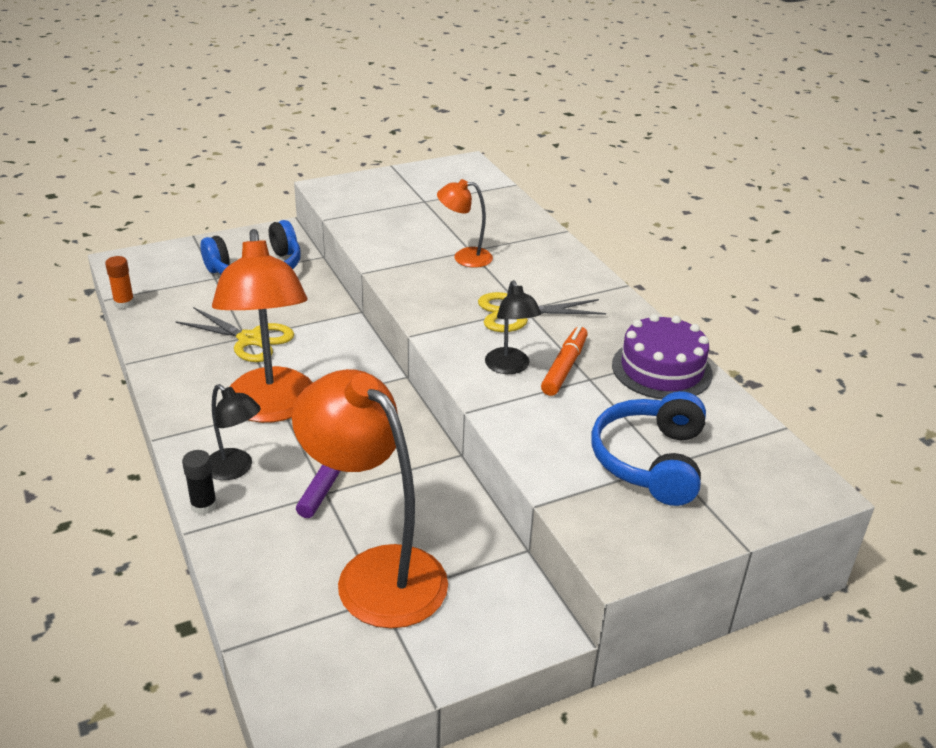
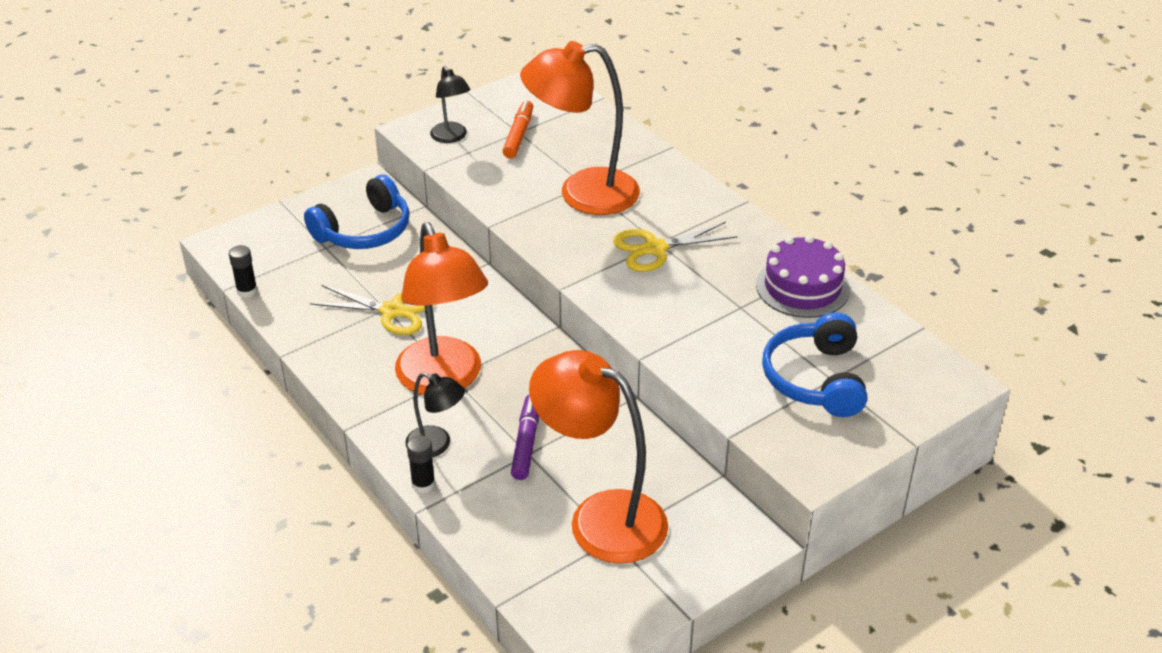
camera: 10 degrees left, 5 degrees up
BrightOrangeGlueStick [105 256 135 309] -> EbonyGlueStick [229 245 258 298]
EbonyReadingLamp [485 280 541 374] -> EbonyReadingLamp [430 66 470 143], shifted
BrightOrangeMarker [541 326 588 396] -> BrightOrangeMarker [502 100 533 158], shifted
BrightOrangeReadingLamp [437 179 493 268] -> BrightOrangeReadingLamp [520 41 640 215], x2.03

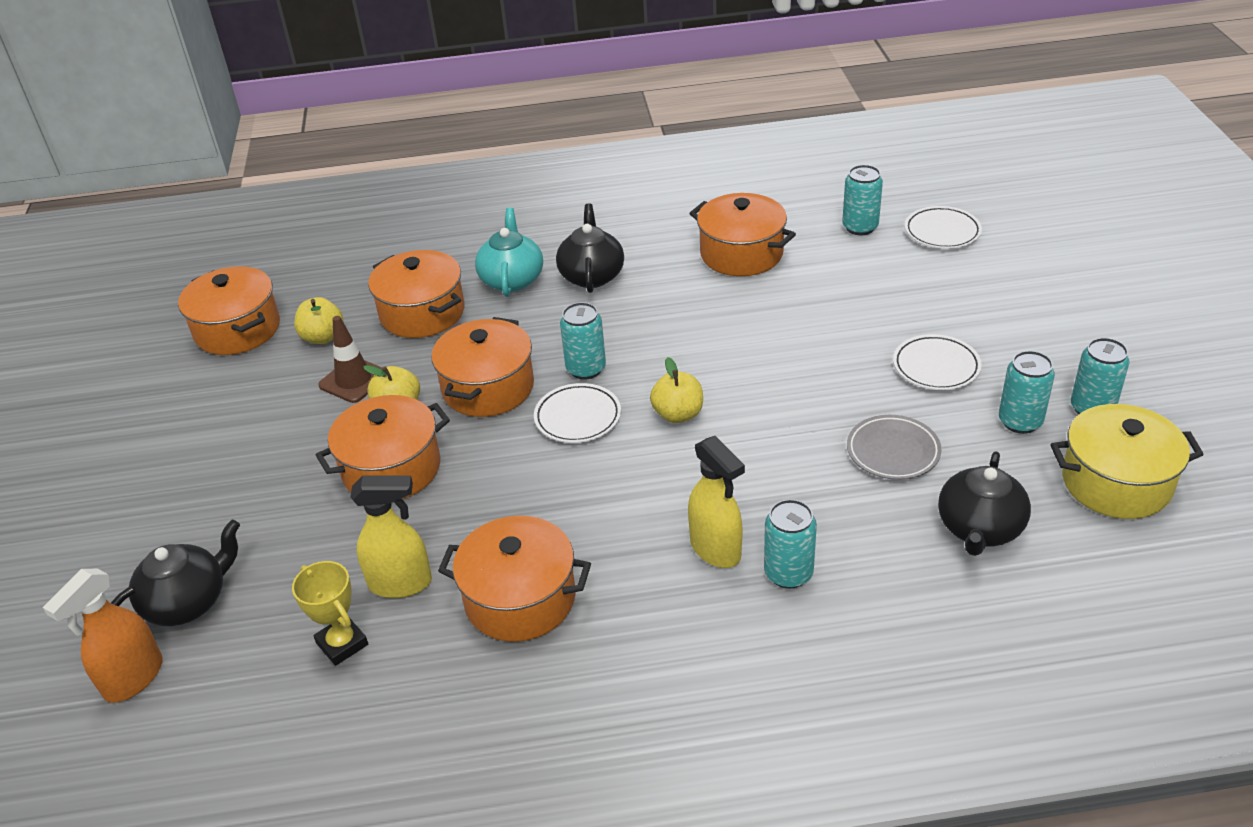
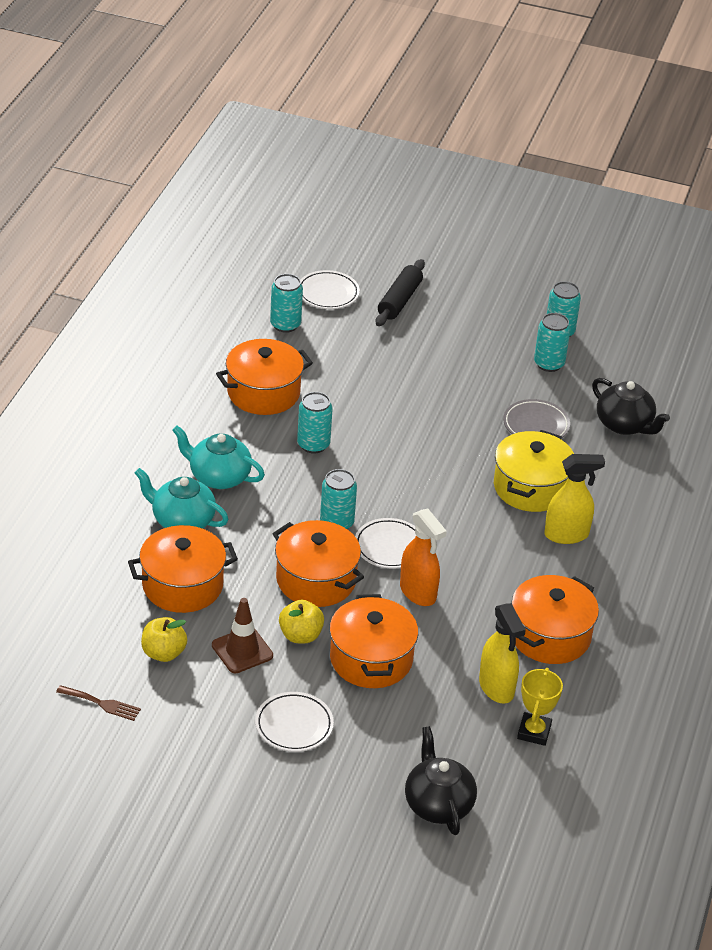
camera: 70 degrees left, 0 degrees up
BrightOrangeCookingPot [178 266 280 355] -> BrownTableFork [56 685 141 721]
EbonyChinaTeapot [556 203 624 293] -> AquaChinaTeapot [172 426 265 489]
WhitePlate [893 334 982 390] -> WhitePlate [255 692 334 752], shifted
AquaCan [764 499 817 589] -> AquaCan [297 392 333 454], shifted
none -> EbonyPastryRoller [376 259 425 326]
BrightOrangeSprayCleaner [42 569 163 703] -> BrightOrangeSprayCleaner [400 508 447 606], shifted
YellowSprayCleaner [350 475 432 598] -> YellowSprayCleaner [479 603 526 704], 135 degrees clockwise
YellowCookingPot [1050 404 1204 519] -> YellowCookingPot [494 430 574 512], shifted
YellowPrizeCup [292 561 368 666] -> YellowPrizeCup [517 668 563 746], 60 degrees counterclockwise
YellowAppleFruit [650 357 703 423] -> none

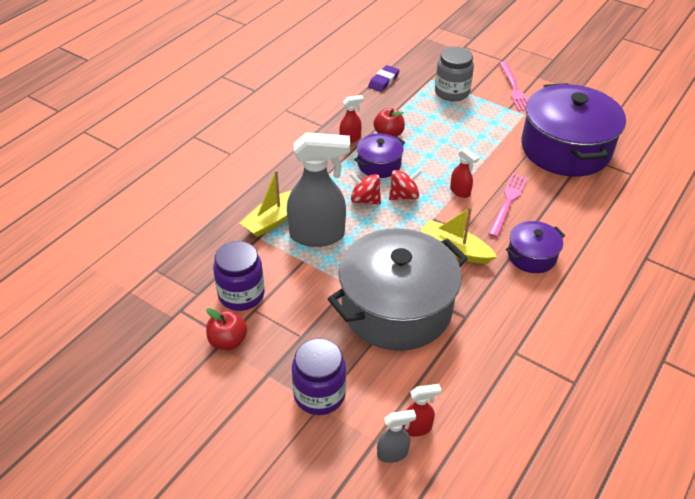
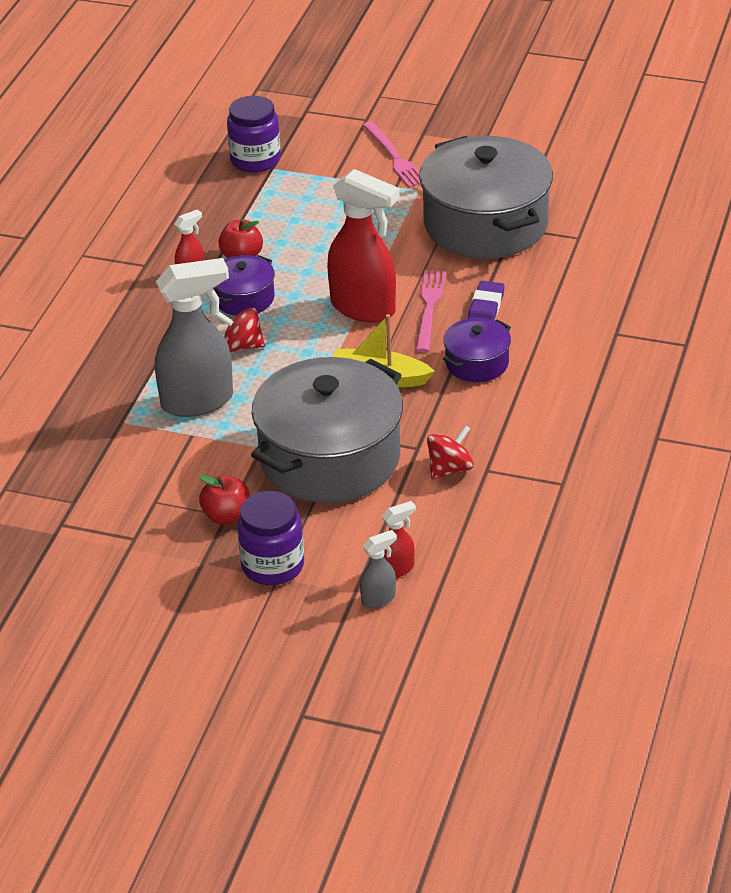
camera: 15 degrees left, 5 degrees down
ScarletAppleFruit [206 308 247 350] -> ScarletAppleFruit [199 475 250 525], shifted
RoyalPurpleJamJar [213 241 265 311] -> RoyalPurpleJamJar [227 96 281 173], shifted
ScarletSprayCleaner [450 147 479 198] -> ScarletSprayCleaner [327 169 400 322], x2.20
RoyalPurpleCookingPot [521 83 626 177] -> AshGreyCookingPot [419 136 553 259]
ScarletToyTop [389 169 422 200] -> ScarletToyTop [427 425 474 479], shifted
RoyalPurpleEraser [368 65 400 92] -> RoyalPurpleEraser [468 281 505 320], shifted
YellowSailboat [240 170 292 237] -> none
AshGreyJamJar [435 47 474 101] -> none

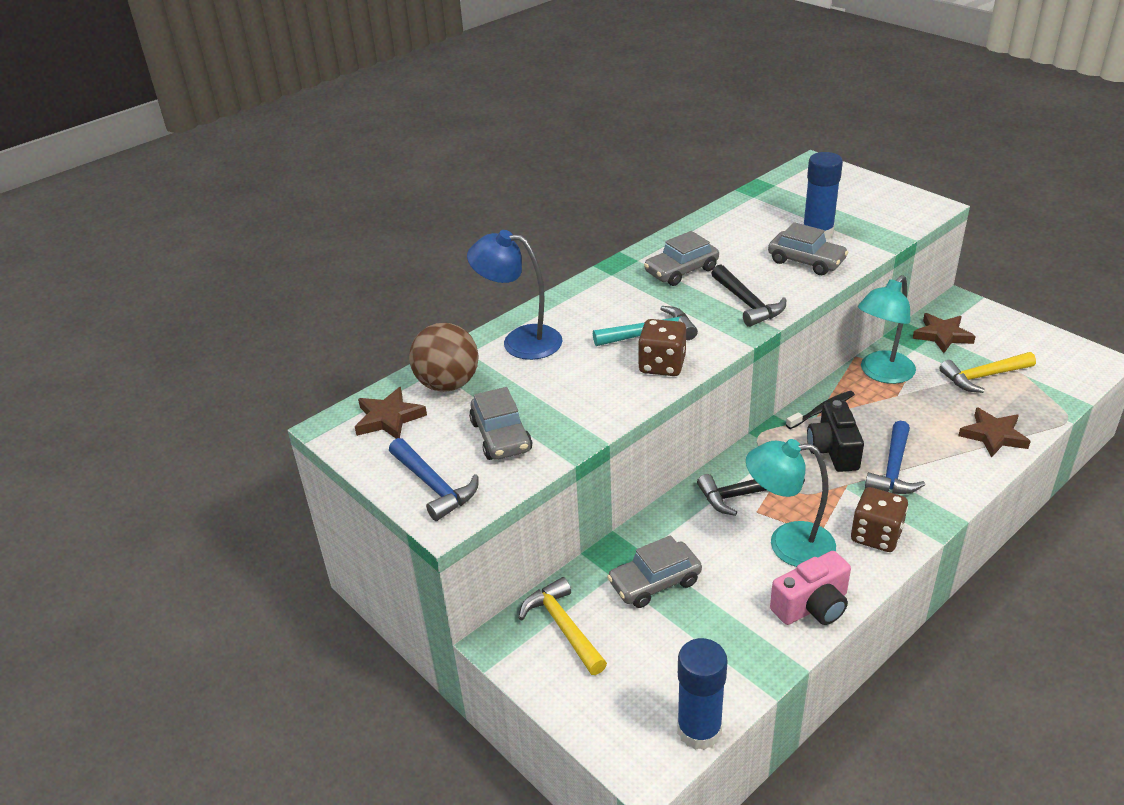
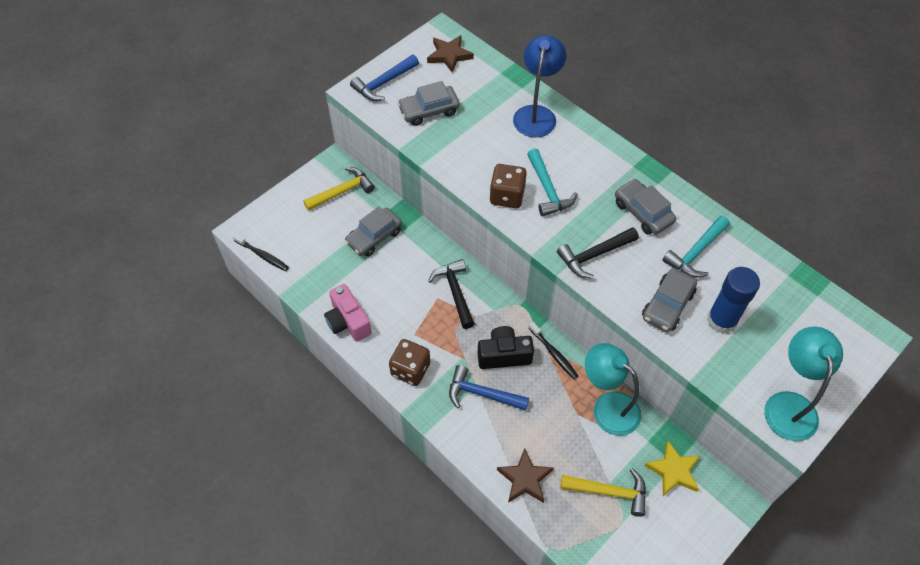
camera: 85 degrees right, 20 degrees up
RoyalBlueGlueStick [677 638 727 750] -> EbonyToothbrush [233 234 289 271]
AshGreyAutomobile [607 535 702 608] -> AshGreyAutomobile [345 206 402 257], 105 degrees counterclockwise
YellowHammer [939 352 1036 393] -> YellowHammer [560 468 646 517], 120 degrees clockwise
BrownFivePointedStar [913 313 976 353] -> YellowFivePointedStar [644 441 700 496]
none -> AquaHammer [662 216 730 278]
AquaReadingLamp [746 439 836 567] -> AquaReadingLamp [764 327 843 441], shifted
BrownSphere [409 323 479 392] -> none

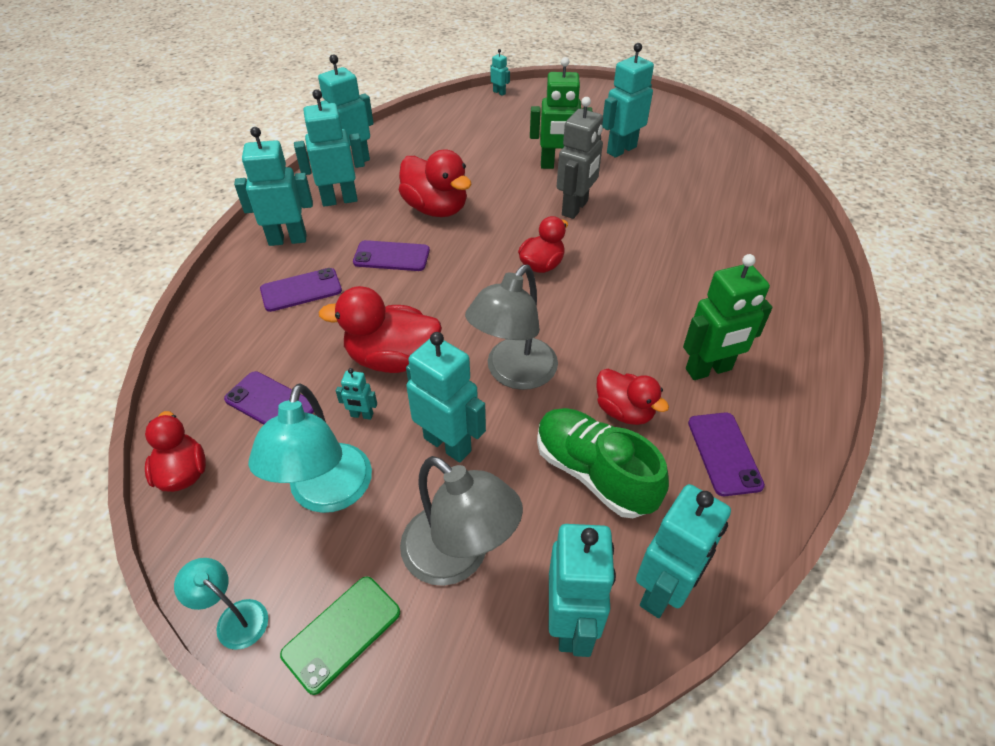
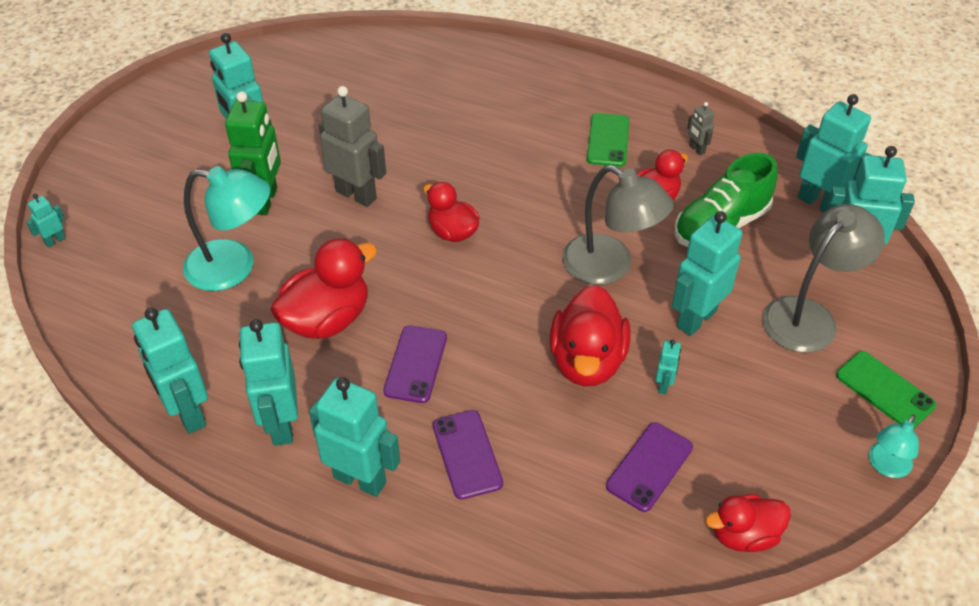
camera: 85 degrees left, 0 degrees up
AquaReadingLamp [248 383 372 513] -> AquaReadingLamp [183 166 270 291], shifted
AquaRobotFigure [234 127 313 246] -> AquaRobotFigure [309 377 400 497], 120 degrees clockwise
EmeraldRobotFigure [683 254 772 380] -> EmeraldMobilePhone [587 113 629 167]
RoyalPurpleMobilePhone [688 412 765 496] -> AshGreyRobotFigure [687 102 714 155]

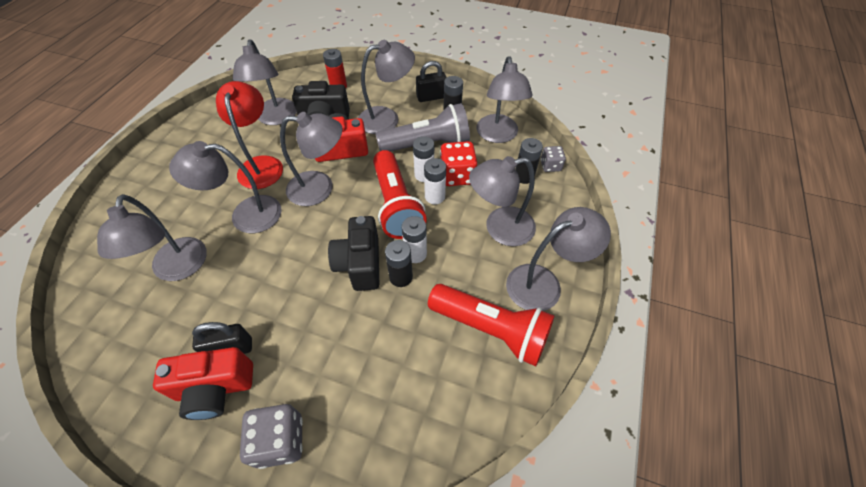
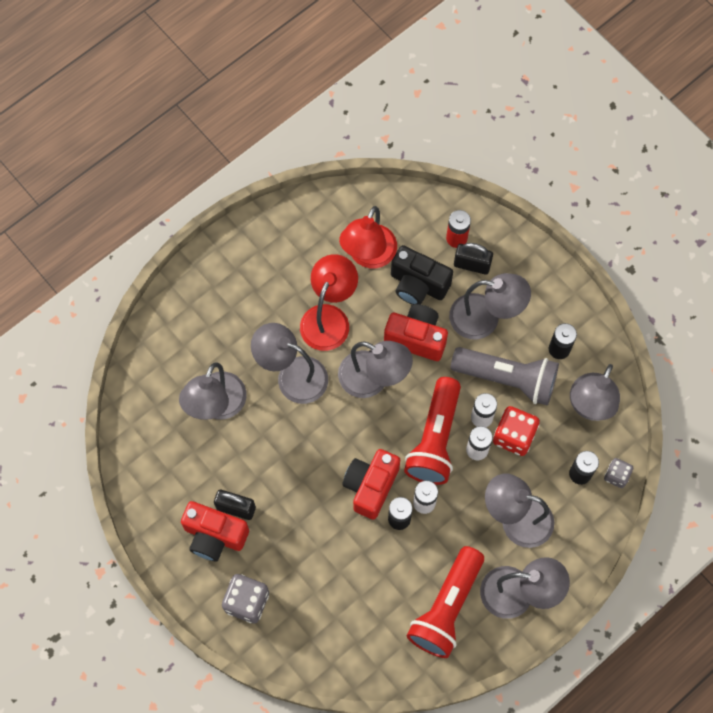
camera: 30 degrees right, 15 degrees up
AshGreyReadingLamp [233 39 297 125] -> ScarletReadingLamp [339 206 397 268]
EbonyCamera [328 216 379 291] -> ScarletCamera [342 449 400 520]
ScarletTorch [428 284 555 366] -> ScarletTorch [407 546 484 658], 60 degrees clockwise
EbonySmallLock [416 61 447 102] -> EbonySmallLock [454 243 493 275], shifted

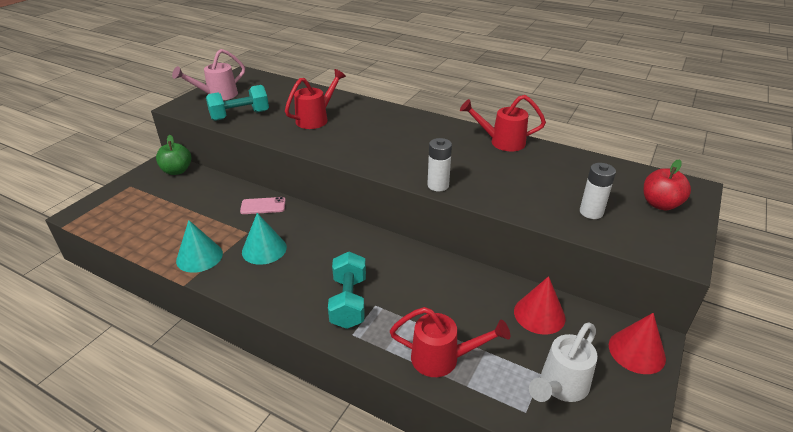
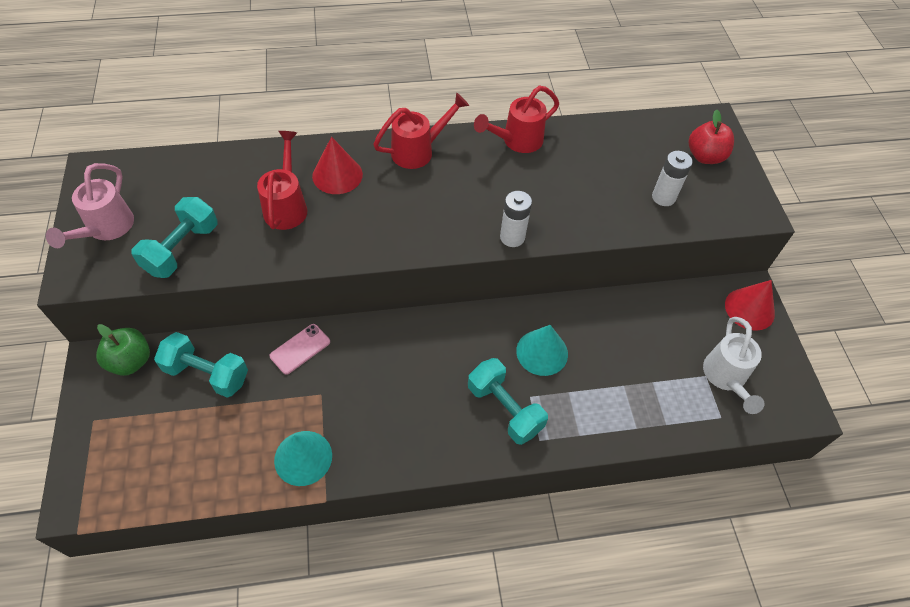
camera: 40 degrees left, 20 degrees up
none -> AquaFreeWeight [154 332 248 398]
ScarletSolidCone [514 276 566 335] -> ScarletSolidCone [312 137 363 194], shifted
ScarletSprinklingCan [390 307 510 377] -> ScarletSprinklingCan [373 93 469 169], shifted
AquaSolidCone [242 213 287 265] -> AquaSolidCone [516 325 568 376], shifted

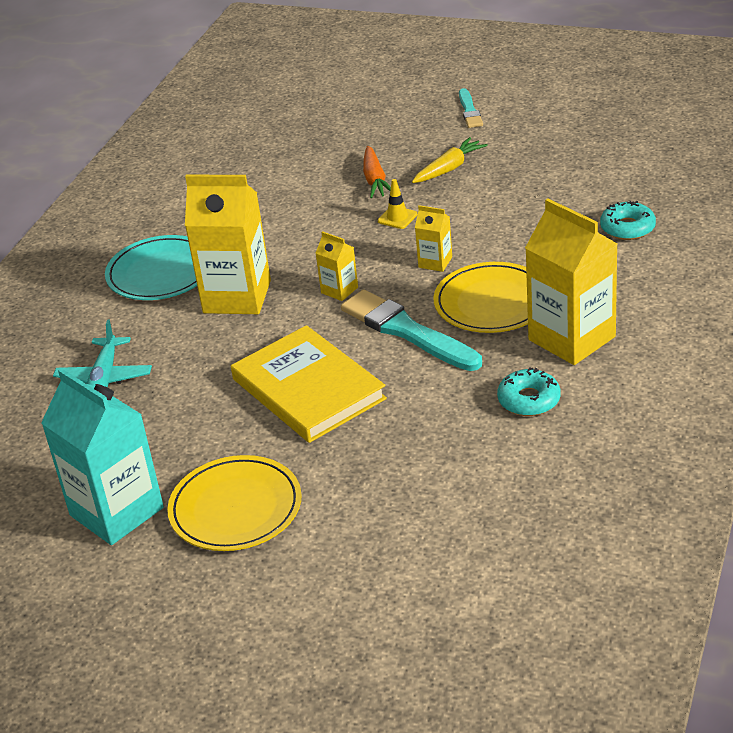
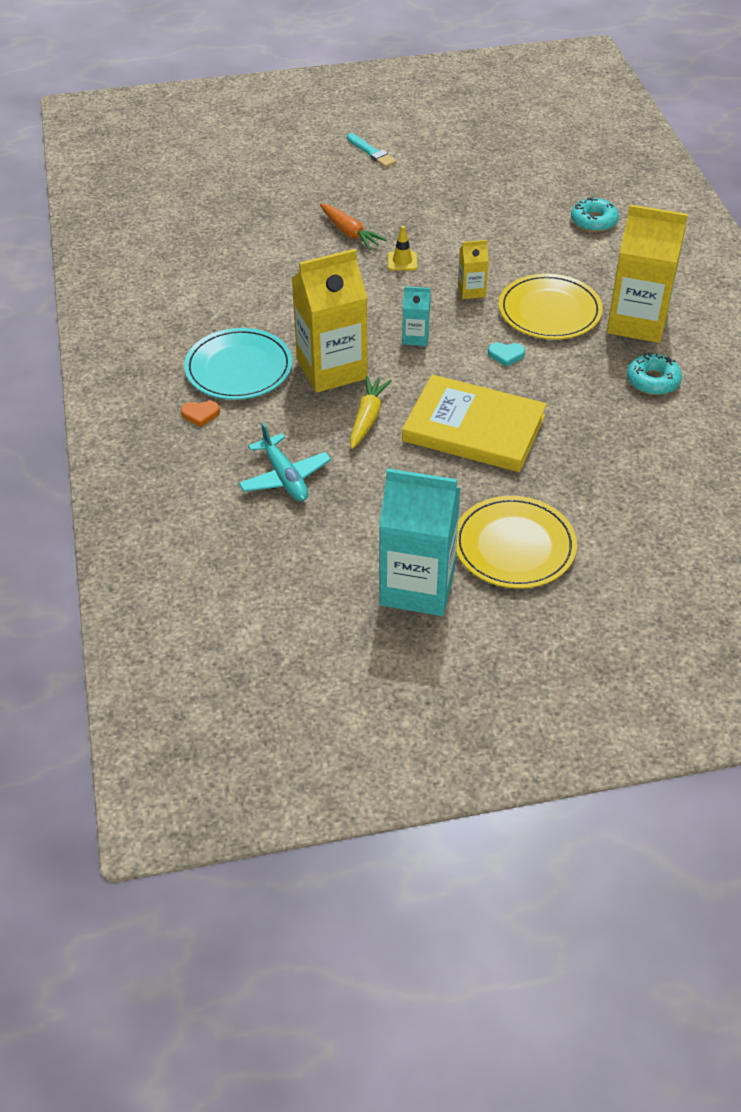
camera: 35 degrees left, 10 degrees up
none -> BrightOrangeHeartShape [181 401 220 427]
YellowRootVegetable [412 137 488 183] -> YellowRootVegetable [350 376 392 449], shifted
YellowMilkCarton [316 231 358 301] -> AquaMilkCarton [402 286 431 346]
AquaPaintBrush [341 289 482 371] -> AquaHeartShape [488 342 525 367]

